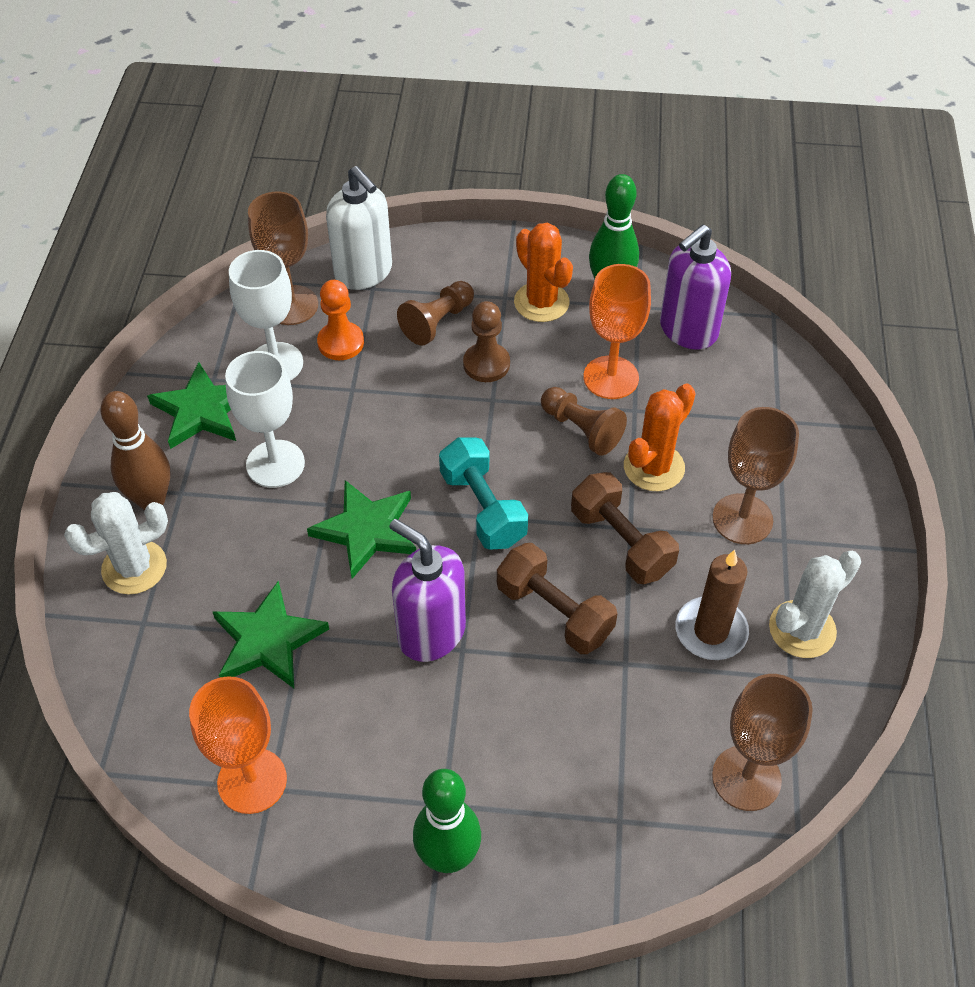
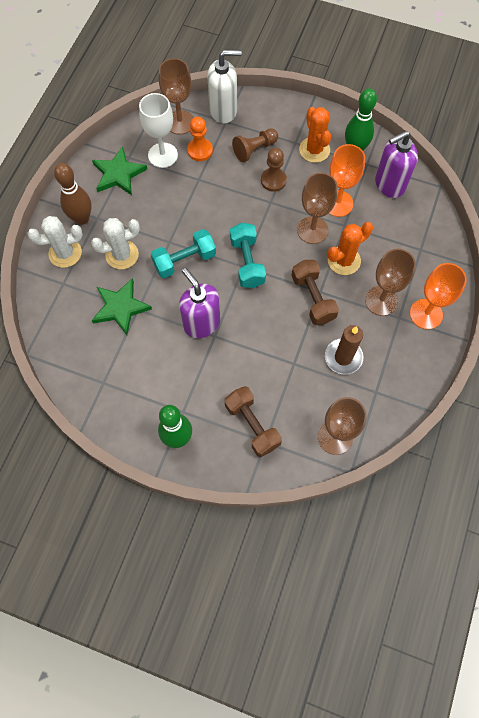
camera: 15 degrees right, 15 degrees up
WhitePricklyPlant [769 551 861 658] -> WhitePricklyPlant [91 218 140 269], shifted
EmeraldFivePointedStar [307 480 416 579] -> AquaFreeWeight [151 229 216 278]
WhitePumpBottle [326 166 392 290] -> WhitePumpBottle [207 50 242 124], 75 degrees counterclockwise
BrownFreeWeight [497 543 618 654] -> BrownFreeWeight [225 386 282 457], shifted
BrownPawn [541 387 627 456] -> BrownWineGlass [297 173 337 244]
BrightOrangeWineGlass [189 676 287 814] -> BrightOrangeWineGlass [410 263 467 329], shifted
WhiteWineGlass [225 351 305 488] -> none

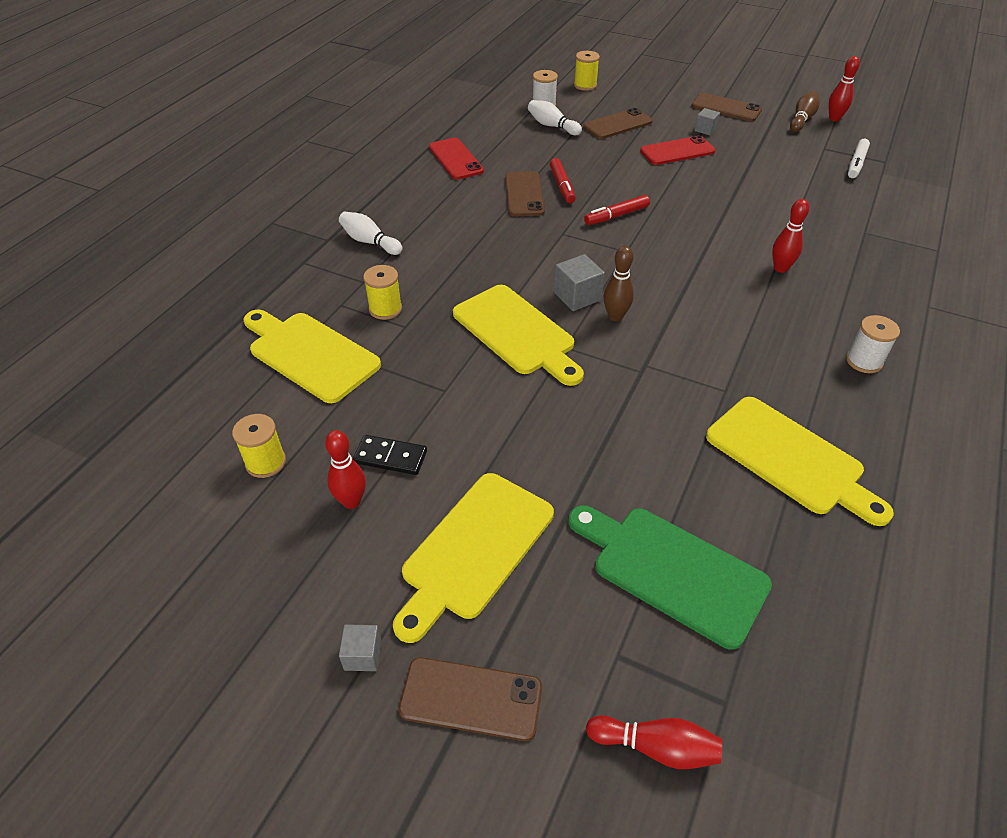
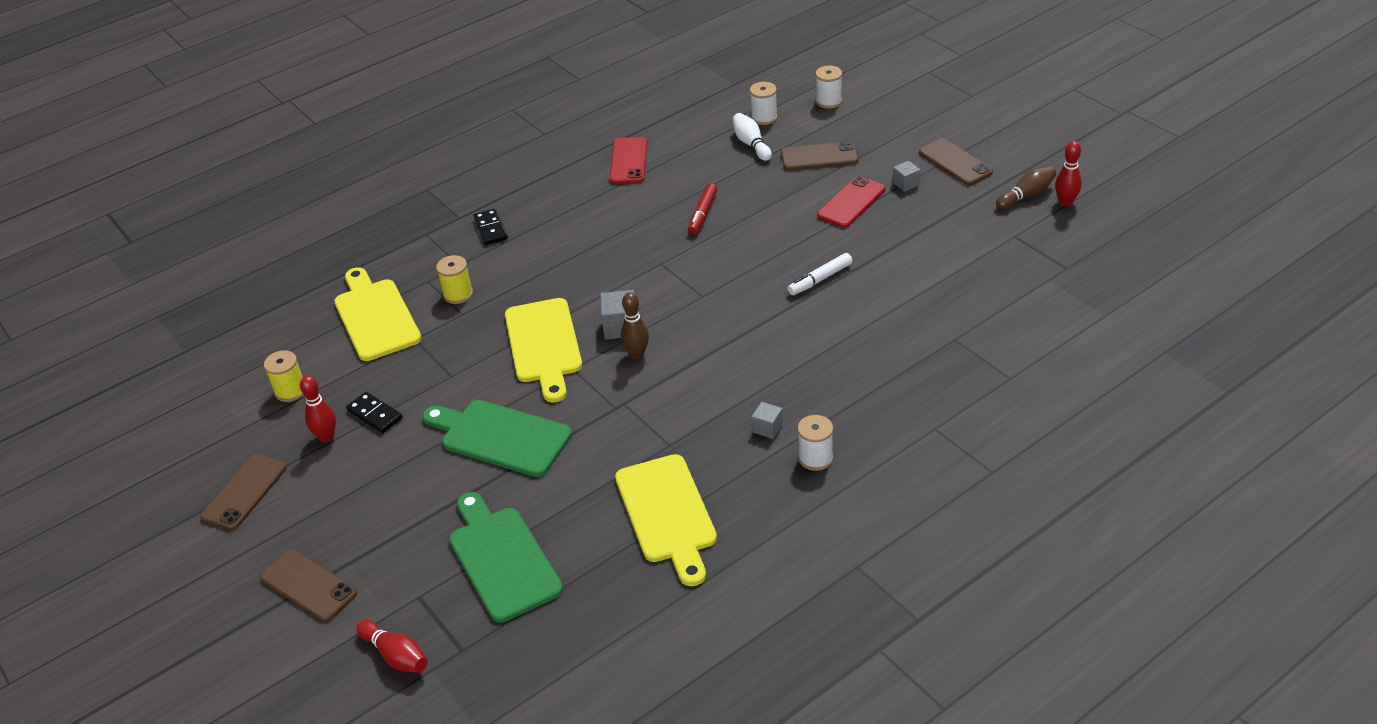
camera: 30 degrees right, 5 degrees down
BrownMobilePhone [505 171 545 216] -> BrownMobilePhone [201 454 287 530], shifted
none -> EmeraldCuttingBoard [423 400 572 477]
WhiteBowlingPin [339 212 402 255] -> EbonyDomino [473 209 508 245]
AshGreyCube [339 624 381 671] -> AshGreyCube [751 402 783 439], shifted
WhiteMarker [848 139 870 178] -> WhiteMarker [787 253 852 295], shifted
YellowSpool [574 51 600 91] -> WhiteSpool [815 65 842 109]
ScarletMobilePhone [640 135 715 165] -> ScarletMobilePhone [817 176 885 228], 60 degrees counterclockwise
YellowCuttingBoard [393 473 554 643] -> none
ScarletMarker [584 195 650 225] -> none
ScarletBowlingPin [772 199 809 273] -> none

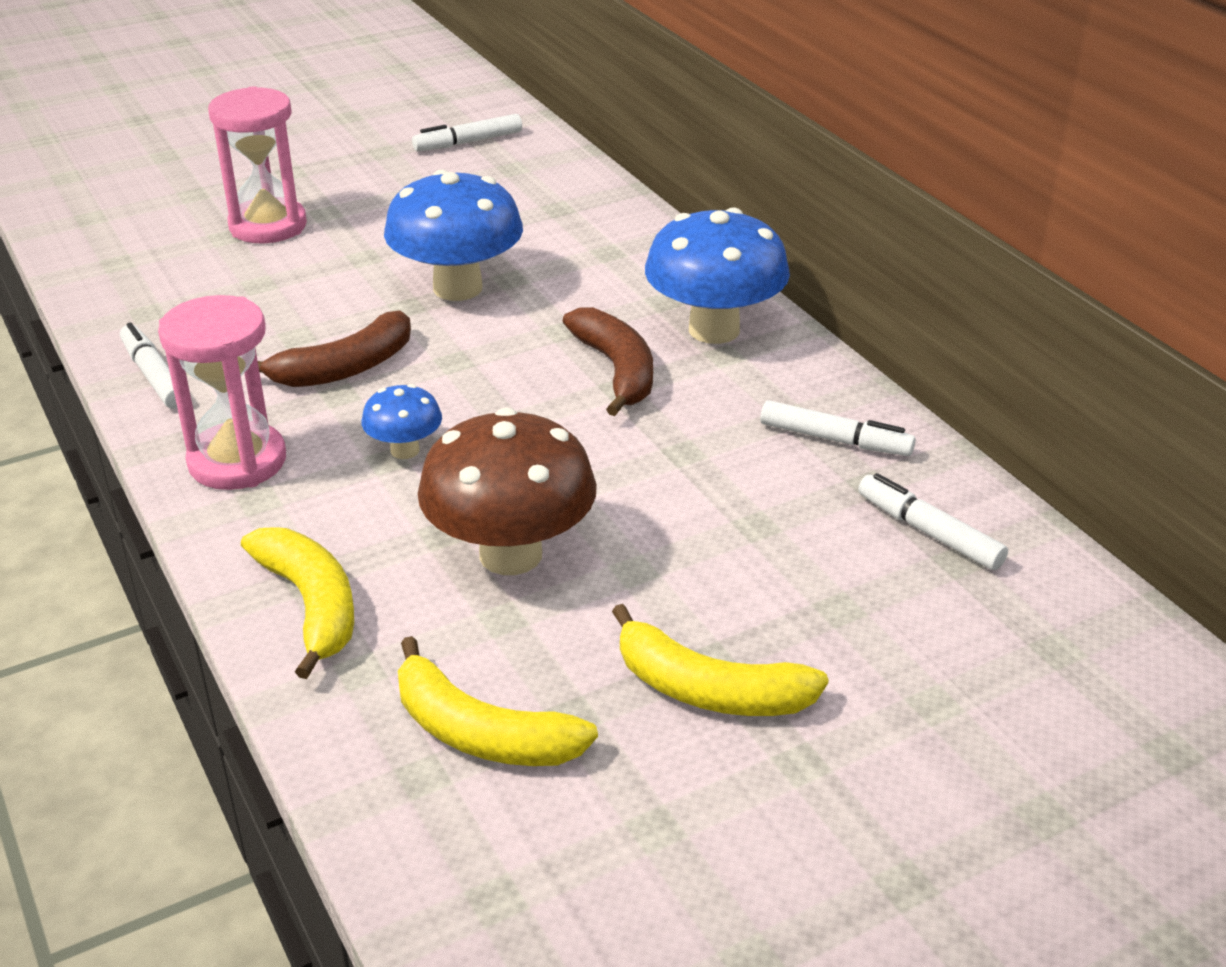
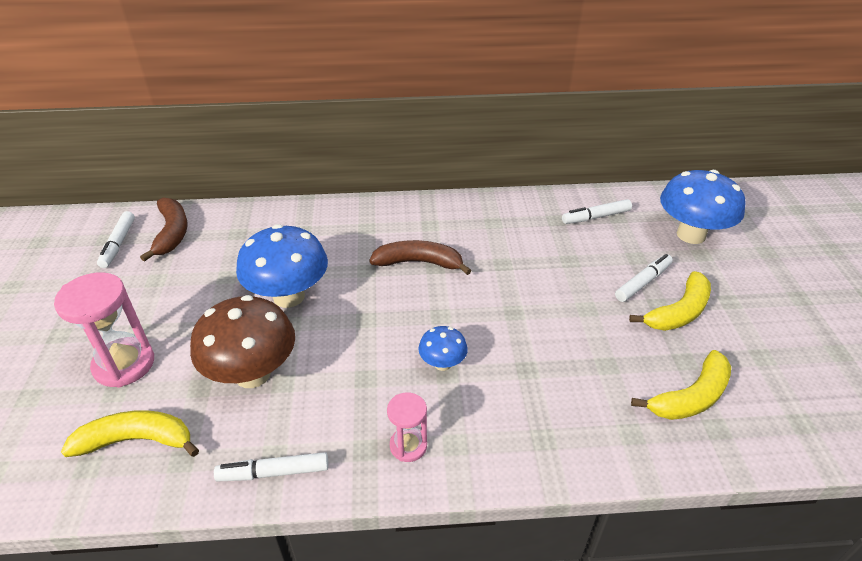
camera: 65 degrees left, 5 degrees up
YellowToyBanana [241 527 354 679] -> YellowToyBanana [61 410 199 457], shifted
BrownToyBanana [258 310 411 387] -> BrownToyBanana [140 197 188 262], shifted
BrownFungus [418 408 597 575] -> BrownFungus [190 295 295 388], shifted
RosePinkSandglass [158 295 286 490] -> RosePinkSandglass [387 393 427 462], x0.57
WhiteMarker [760 400 916 456] -> WhiteMarker [615 254 673 302], shifted
RoyalBlueFungus [645 207 790 344] -> RoyalBlueFungus [660 170 746 244], shifted

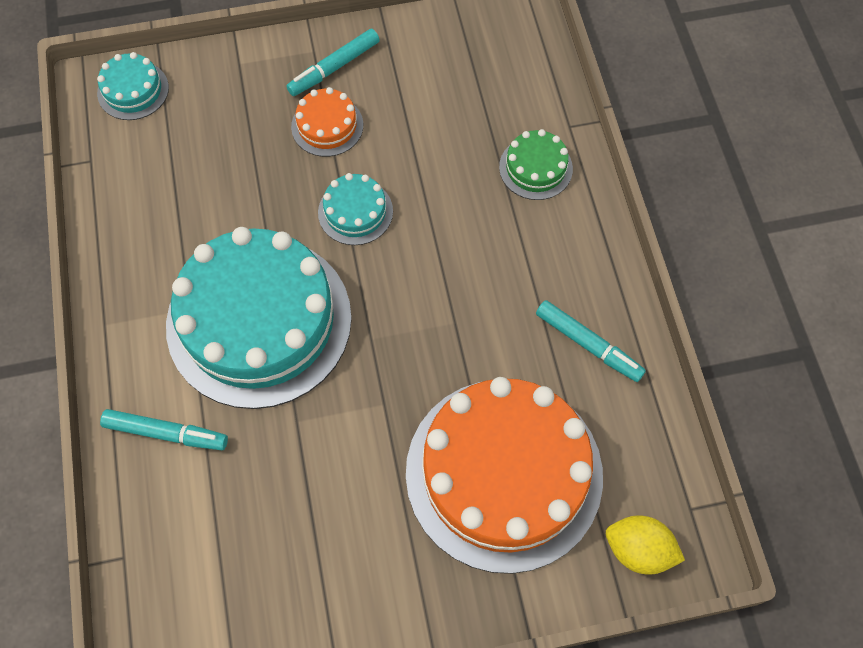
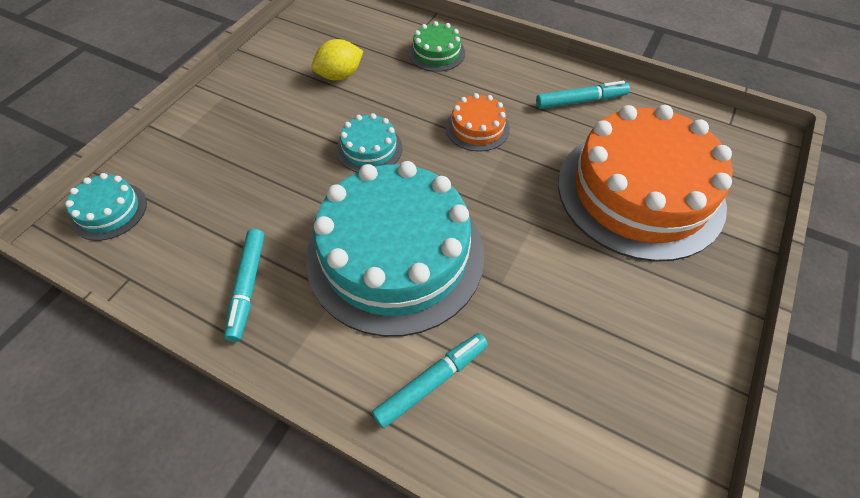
camera: 50 degrees left, 10 degrees down
AquaMarker [286 29 380 96] -> AquaMarker [224 229 265 342], shifted
YellowCitrusFruit [606 515 685 575] -> YellowCitrusFruit [311 39 363 81], shifted
BrightOrangeCake [291 87 363 157] -> BrightOrangeCake [446 93 510 152], shifted

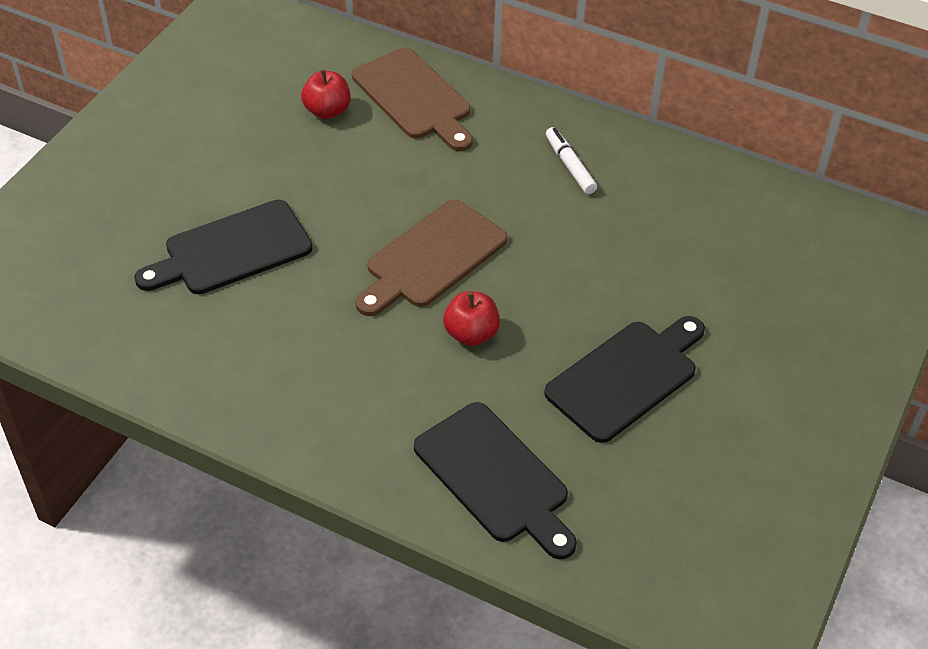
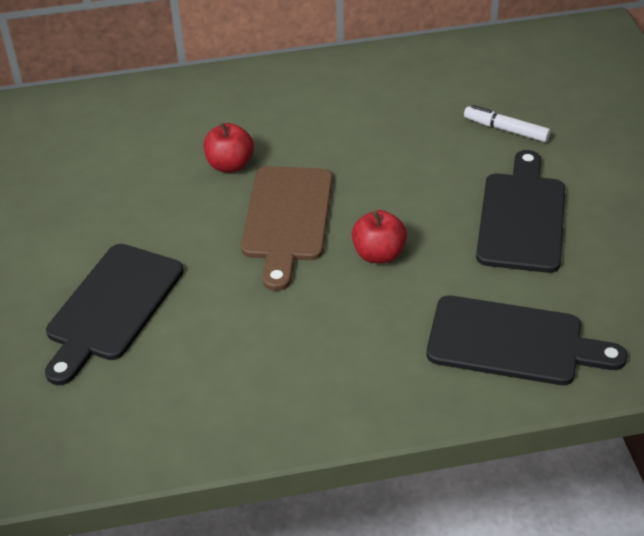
camera: 35 degrees left, 5 degrees down
ScarletAppleFruit [301 69 350 119] -> ScarletAppleFruit [204 123 254 173], shifted
WhiteMarker [546 127 597 194] -> WhiteMarker [464 105 551 142], shifted
BrownCuttingBoard [352 48 473 151] -> none

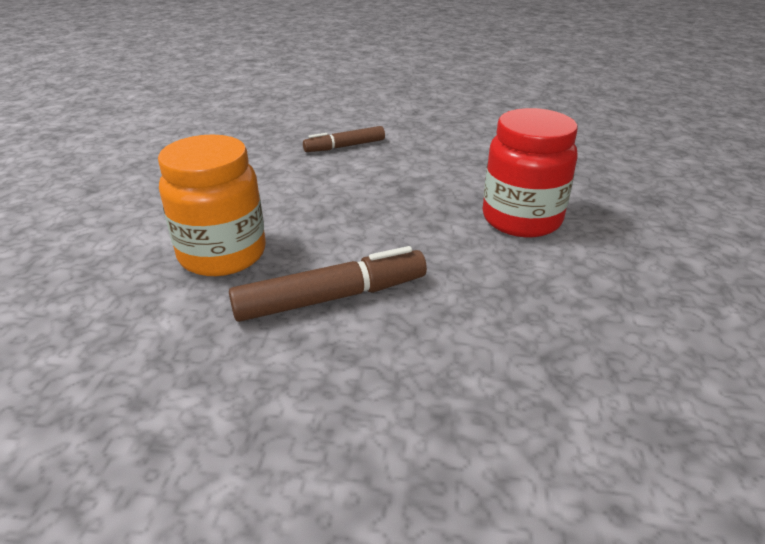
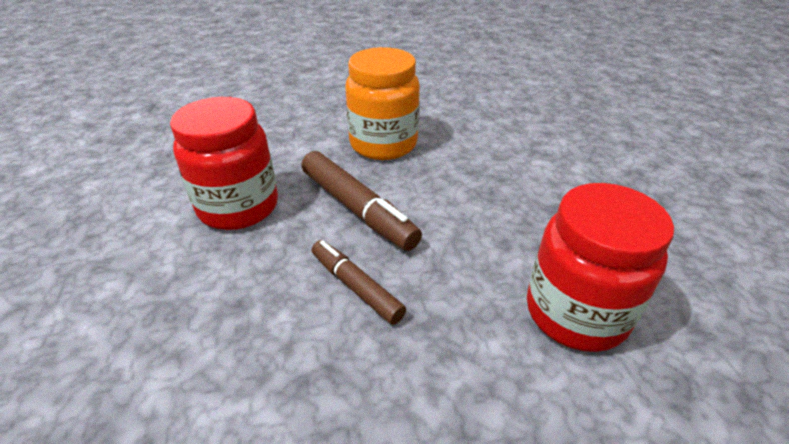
camera: 70 degrees right, 5 degrees up
none -> ScarletJamJar [170 97 278 230]
BrownMarker [303 126 385 152] -> BrownMarker [312 240 406 325], shifted

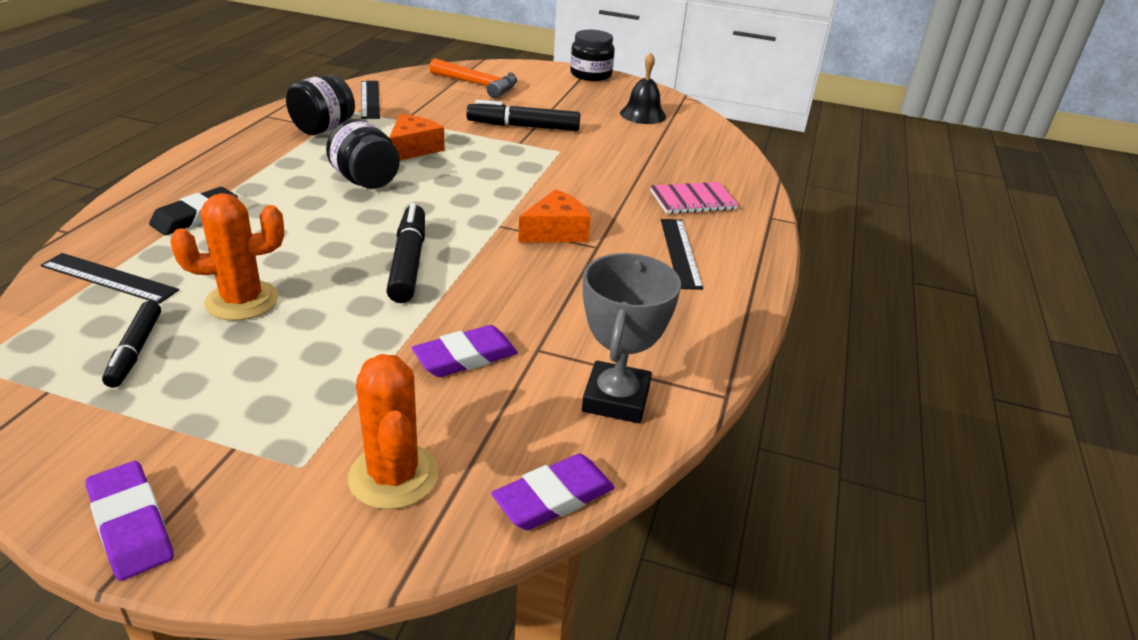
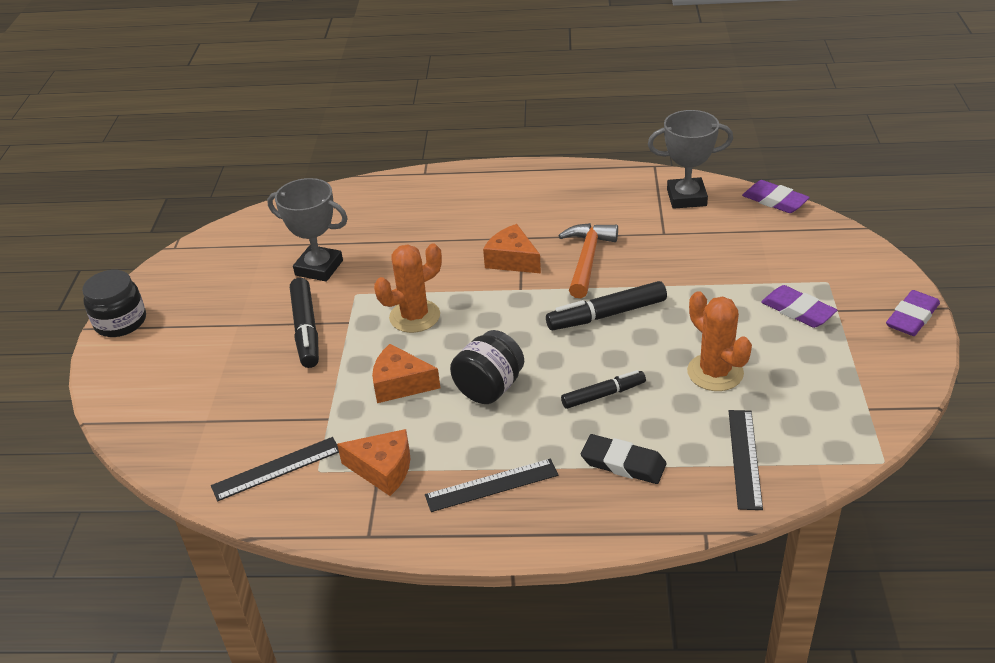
camera: 100 degrees left, 5 degrees up
none -> AshGreyPrizeCup [267 178 348 282]
EbonyJamJar [286 75 355 135] -> BrightOrangeCheeseWedge [337 429 410 496]
BrightOrangePricklyPlant [348 354 439 510] -> BrightOrangePricklyPlant [374 243 442 333], shifted
EbonyStraightedge [661 219 703 290] -> EbonyStraightedge [425 459 558 512], shifted
BrightOrangeHammer [429 58 517 99] -> BrightOrangeHammer [558 223 618 298], shifted
EbonyMarker [102 301 161 388] -> EbonyMarker [561 370 646 409], shifted
RoyalPurpleEraser [412 325 518 377] -> RoyalPurpleEraser [761 285 837 328], shifted
EbonyHandBell [620 53 666 124] -> none
RosePinkExerciseBook [650 182 738 214] -> none

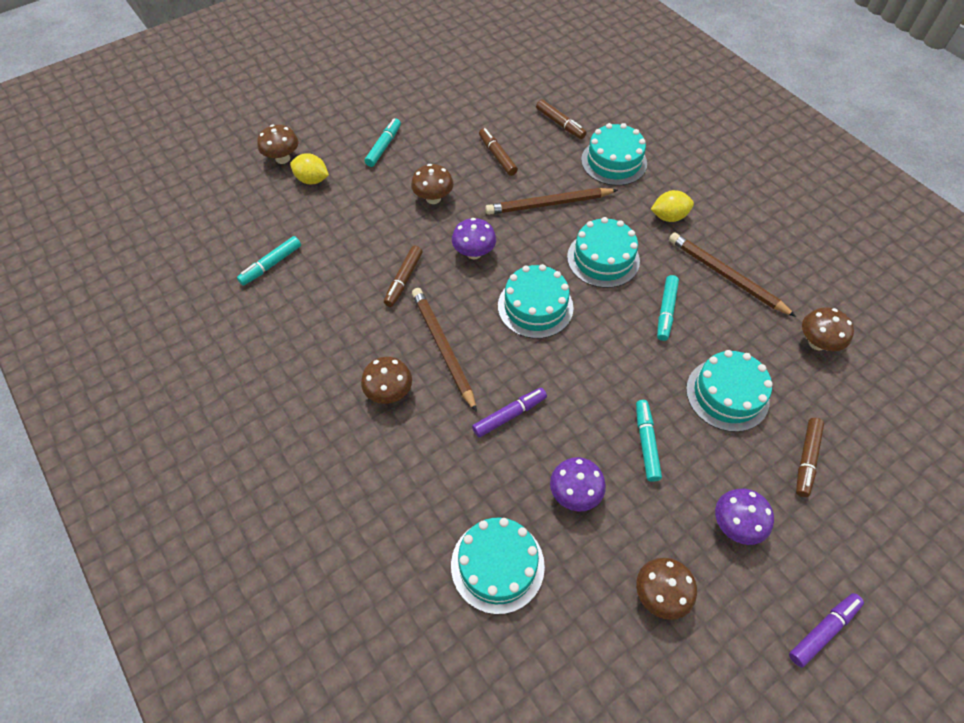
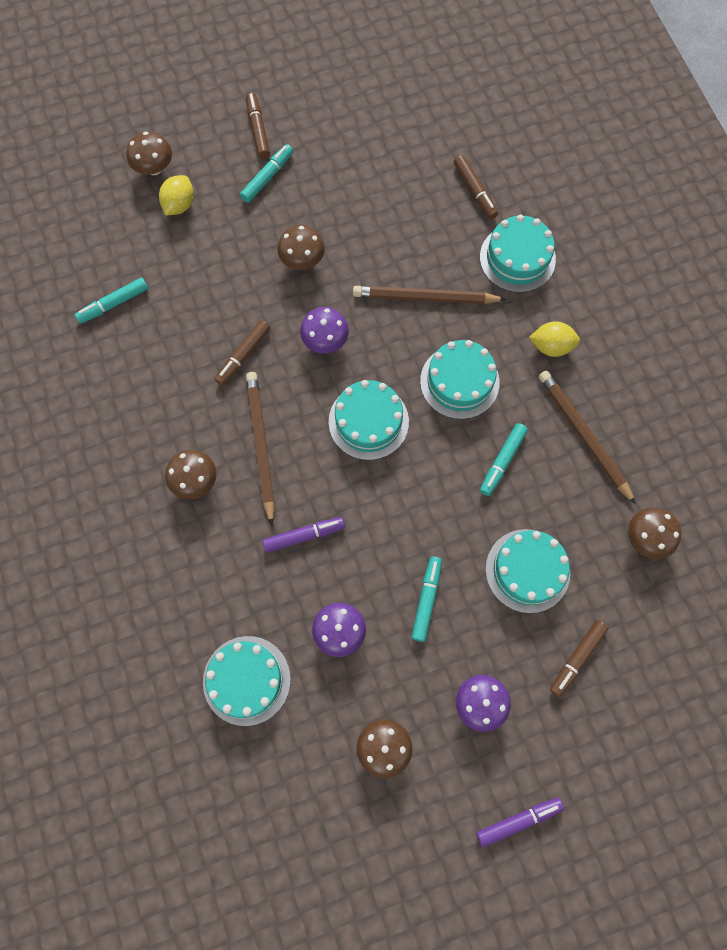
camera: 15 degrees right, 15 degrees up
YellowCitrusFruit [290 153 329 184] -> YellowCitrusFruit [159 175 194 215], 75 degrees clockwise
BrownMarker [479 128 518 176] -> BrownMarker [246 92 270 159], shifted

